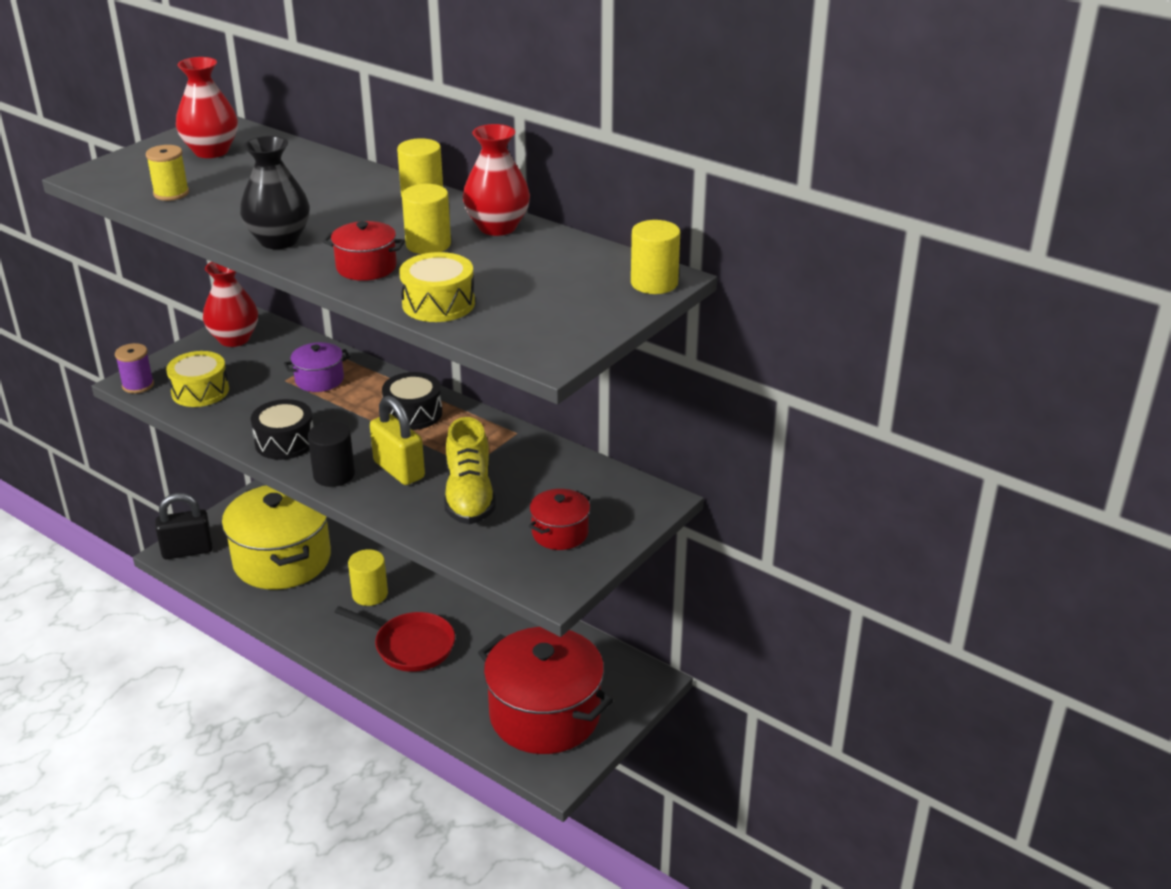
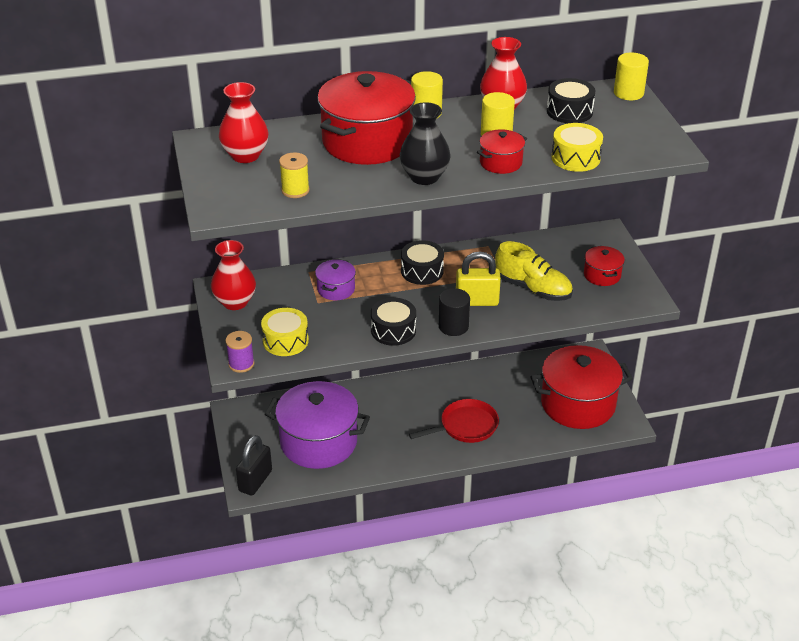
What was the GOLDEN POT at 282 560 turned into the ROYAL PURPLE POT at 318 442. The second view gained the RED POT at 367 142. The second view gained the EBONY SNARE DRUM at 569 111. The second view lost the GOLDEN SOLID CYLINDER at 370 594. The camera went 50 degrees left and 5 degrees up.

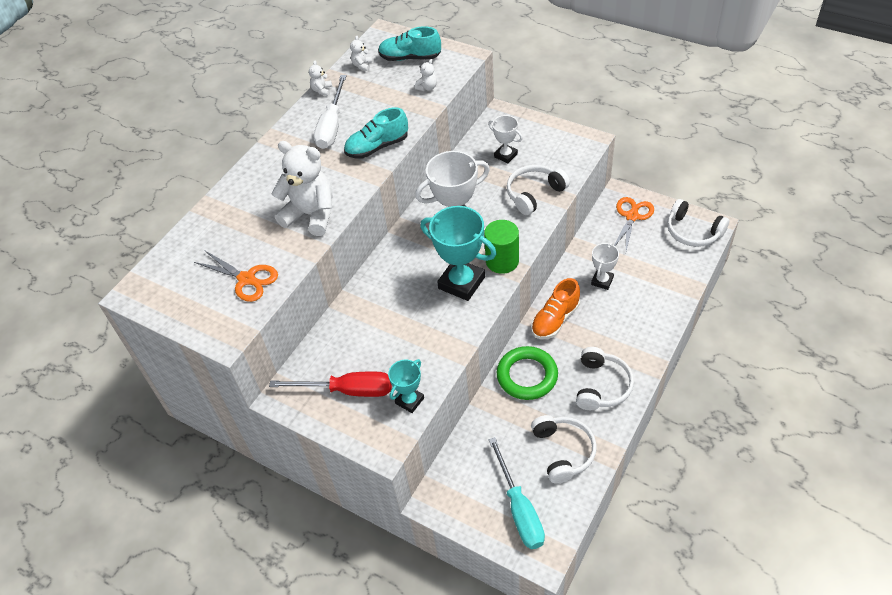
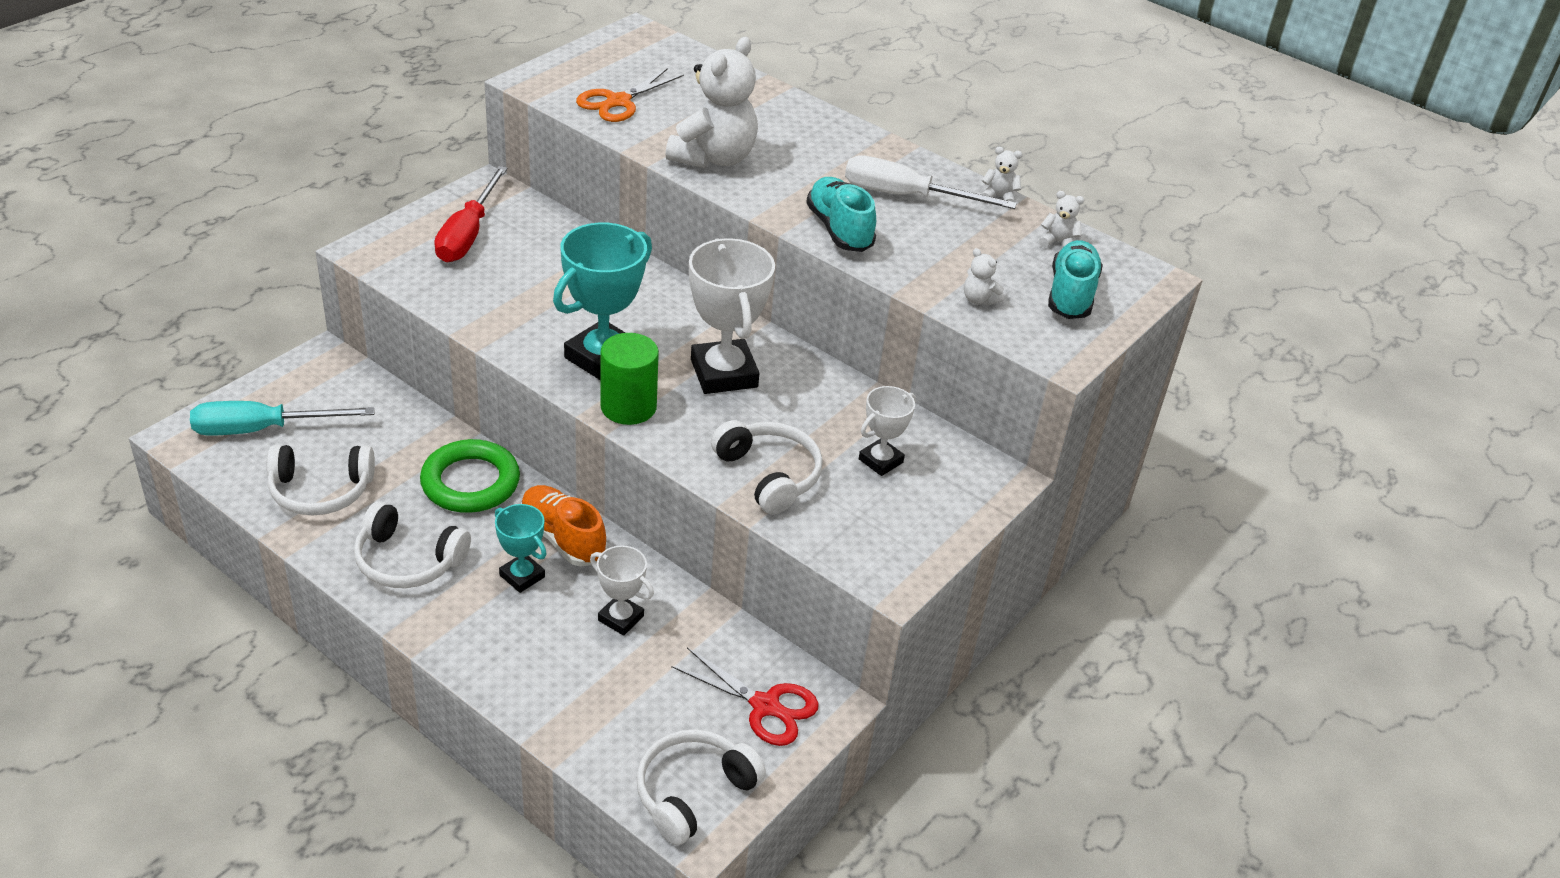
The TURQUOISE PRIZE CUP ended up elsewhere, having gone from 409 401 to 522 576. What was the ORANGE-COLOURED PAIR OF SCISSORS at 632 216 turned into the RED PAIR OF SCISSORS at 765 706. The camera went 90 degrees right and 10 degrees down.

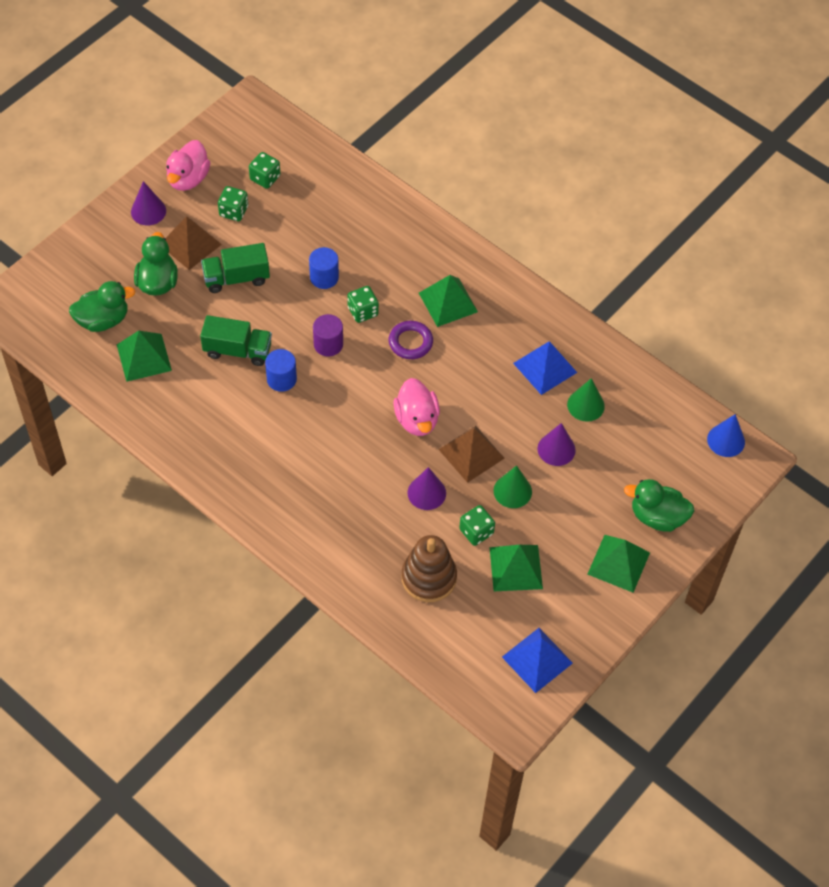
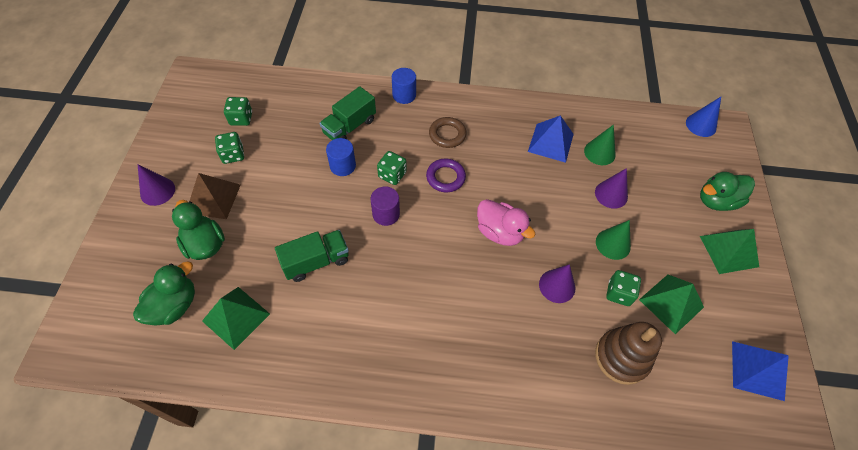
The EMERALD LORRY ended up elsewhere, having gone from 236 278 to 349 127. The BLUE SOLID CYLINDER ended up elsewhere, having gone from 281 379 to 404 95. Where the EMERALD PYRAMID stood at 448 302, the BROWN TORUS came to stand at 447 135. The second view lost the ROSE-PINK TOY DUCK at 188 179. The second view lost the BROWN PYRAMID at 471 453. The camera went 35 degrees left and 0 degrees up.

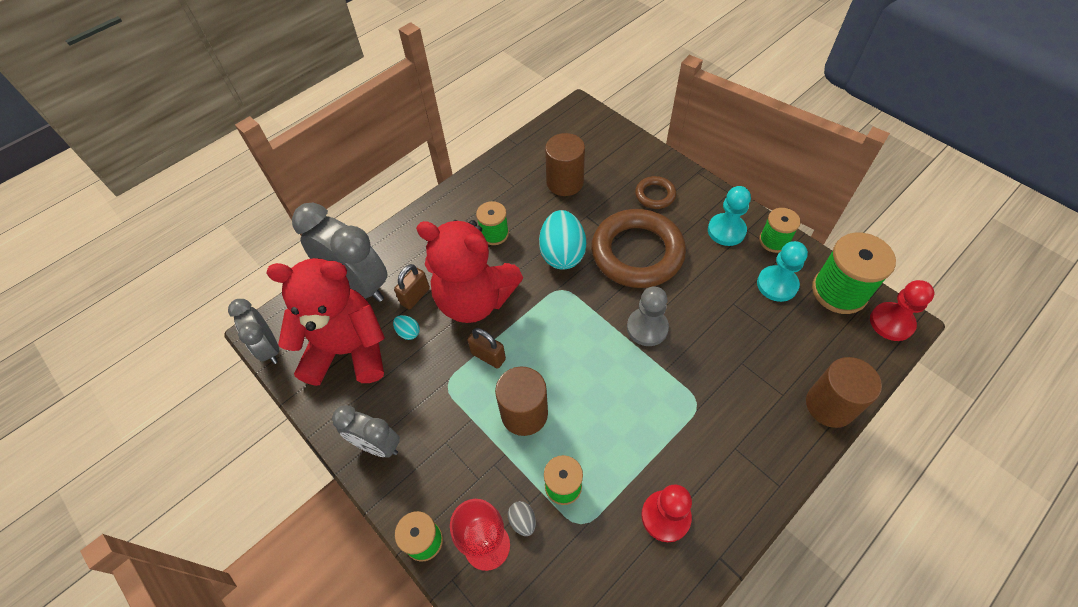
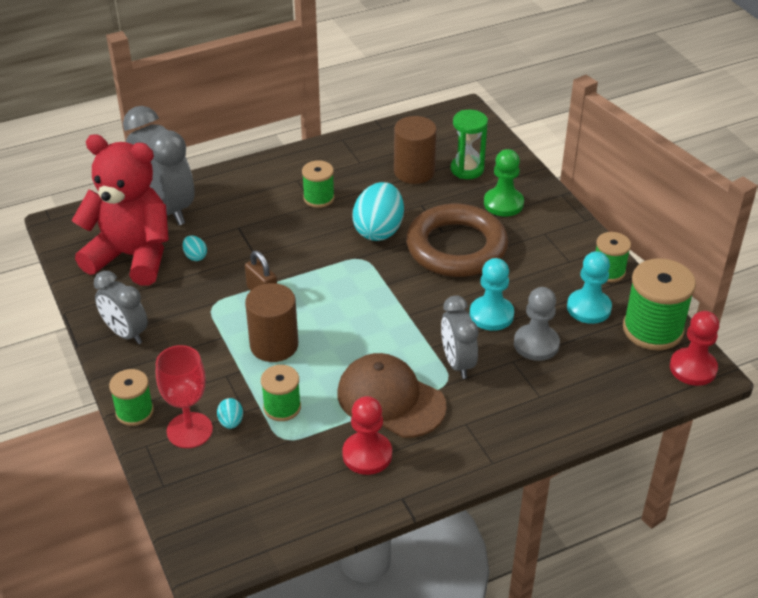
What was the GREY TOY EGG at 522 521 turned into the TURQUOISE TOY EGG at 231 422. The second view gained the BROWN PEAKED CAP at 390 399. The GREY ALARM CLOCK ended up elsewhere, having gone from 269 348 to 457 363. The second view gained the EMERALD SANDGLASS at 467 169. The TURQUOISE CHESS PAWN ended up elsewhere, having gone from 726 231 to 491 315. Where the BROWN TORUS stood at 655 195, the EMERALD CHESS PAWN came to stand at 503 203. The GREY CHESS PAWN ended up elsewhere, having gone from 647 328 to 536 344. The second view lost the BROWN PADLOCK at 415 296. The second view lost the RED STUFFED BEAR at 475 299. The second view lost the BROWN SOLID CYLINDER at 829 405. The camera went 15 degrees right and 15 degrees down.

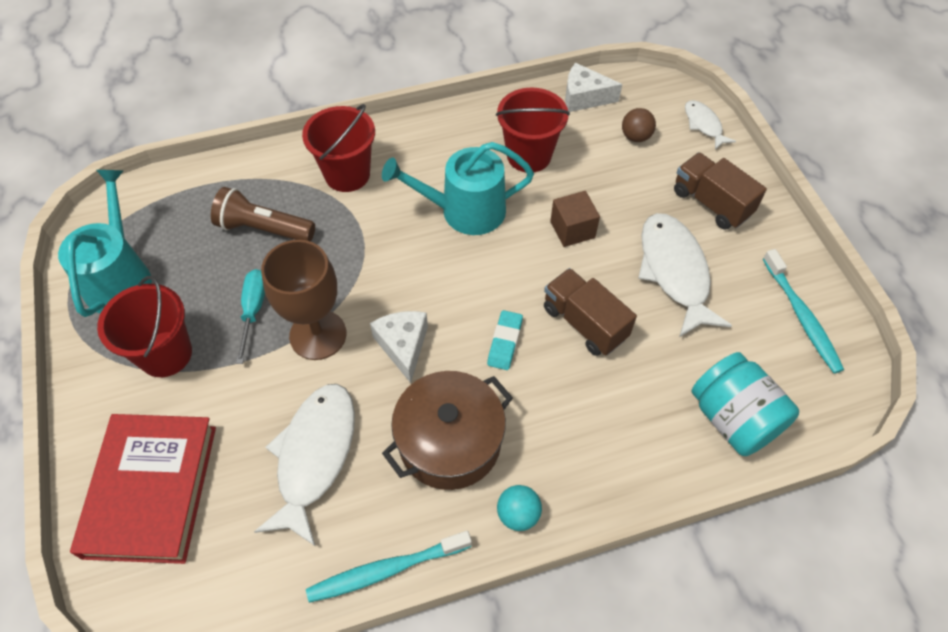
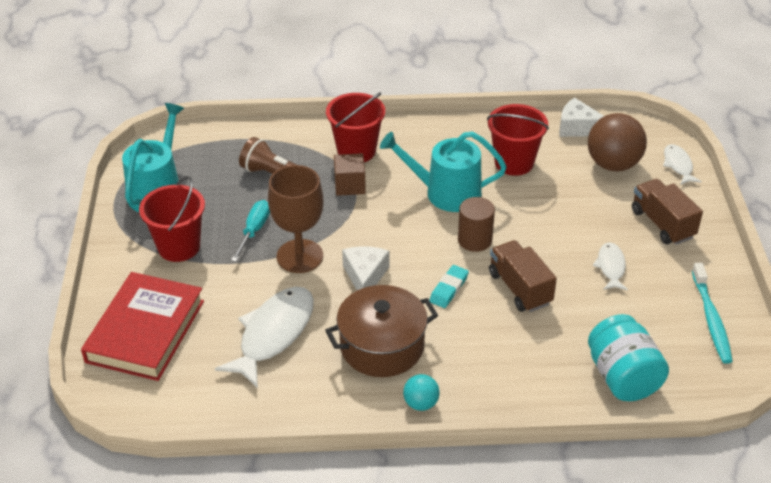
The BROWN SOLID CUBE ended up elsewhere, having gone from 572 229 to 350 185. The second view gained the BROWN SOLID CYLINDER at 474 240. The size of the BROWN PLAY BALL at 635 137 changed by a factor of 1.95. The size of the SNOW-WHITE TOY FISH at 674 272 changed by a factor of 0.52. The second view lost the TURQUOISE TOOTH BRUSH at 386 570. The camera went 15 degrees right and 15 degrees down.

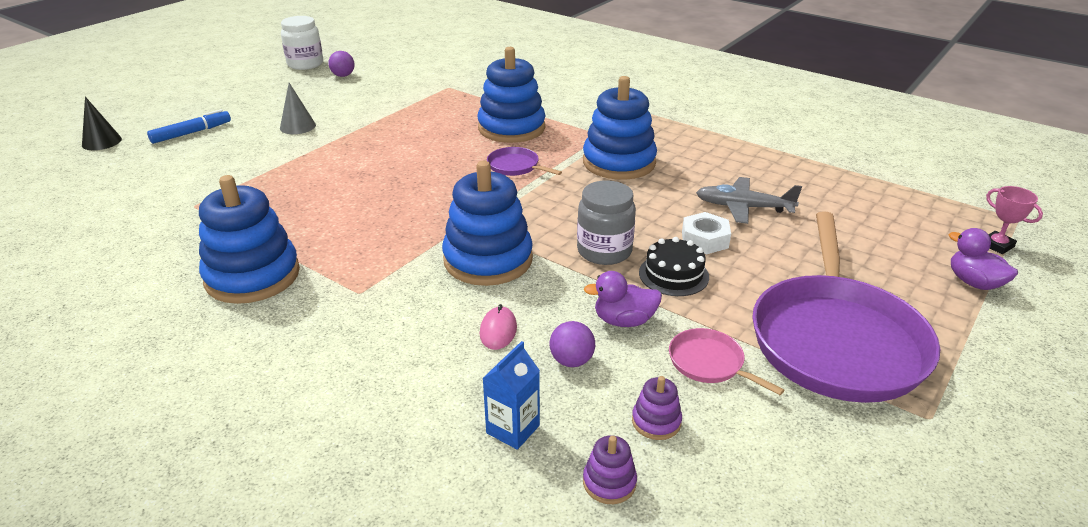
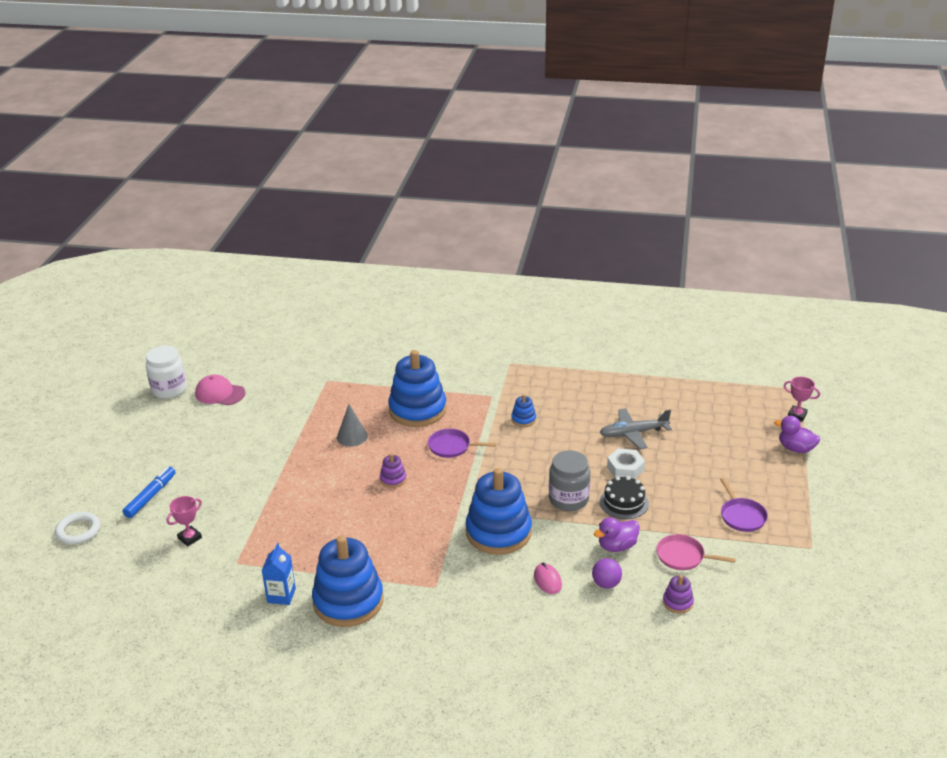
Where the EBONY SOLID CONE stood at 101 142, the SNOW-WHITE TORUS came to stand at 78 531. The second view gained the ROSE-PINK PRIZE CUP at 189 538. Where the ROYAL PURPLE PLAY BALL stood at 343 75, the ROSE-PINK PEAKED CAP came to stand at 220 393. The BLUE MILK CARTON ended up elsewhere, having gone from 513 429 to 281 595. The GREY SOLID CONE ended up elsewhere, having gone from 297 126 to 352 436. The ROYAL PURPLE STACKING RINGS ended up elsewhere, having gone from 609 482 to 393 479. The size of the BLUE STACKING RINGS at 619 162 changed by a factor of 0.43. The size of the ROYAL PURPLE FRYING PAN at 836 340 changed by a factor of 0.42. The camera went 25 degrees left and 0 degrees up.

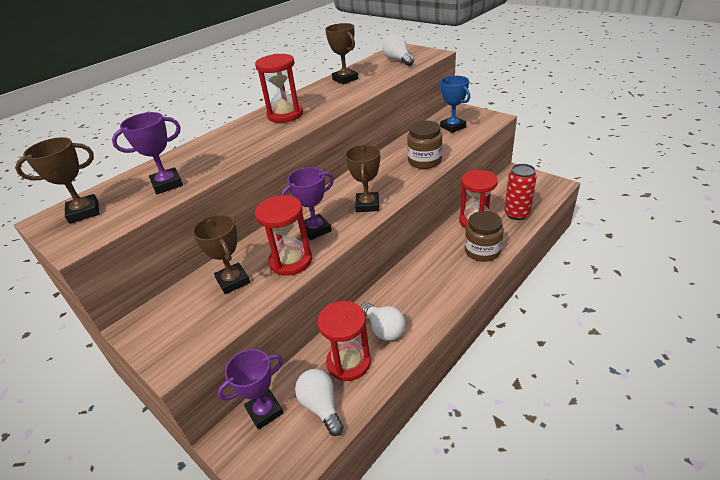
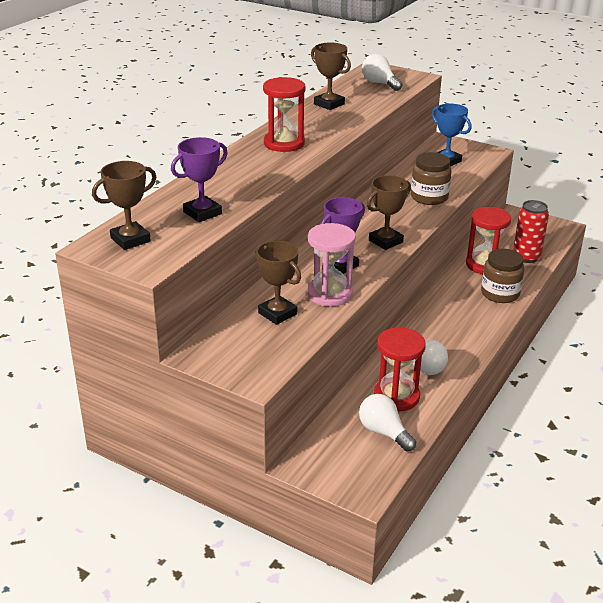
What was the RED SANDGLASS at 291 261 turned into the ROSE-PINK SANDGLASS at 329 294. The BROWN PRIZE CUP at 367 205 ended up facing another way, 60 degrees clockwise from before. The second view lost the ROYAL PURPLE PRIZE CUP at 264 411. The camera went 15 degrees left and 5 degrees down.

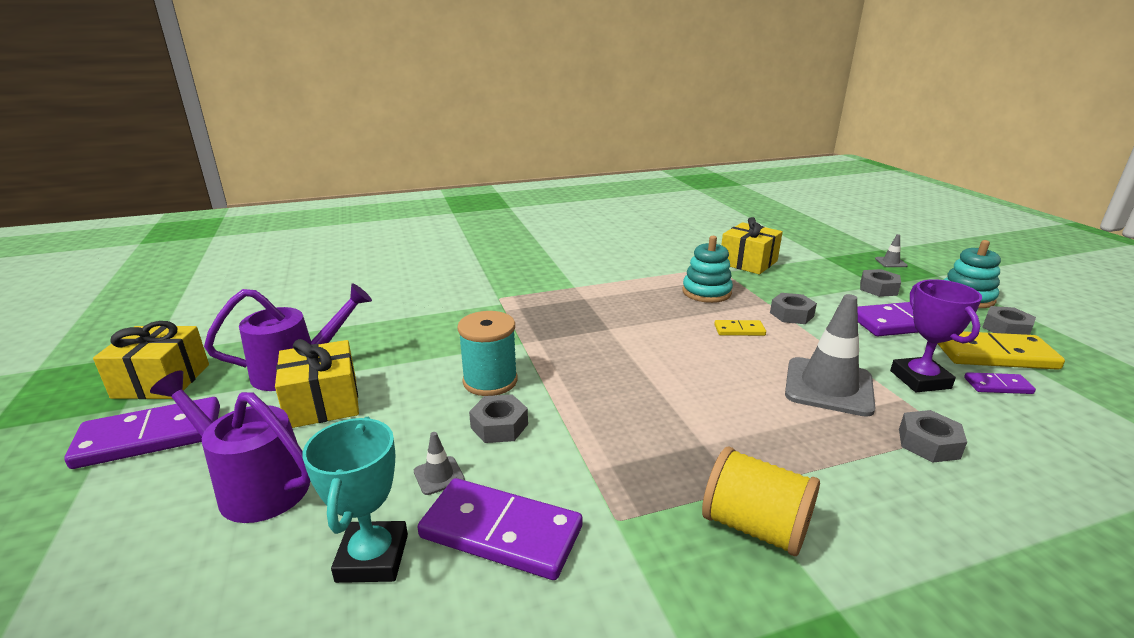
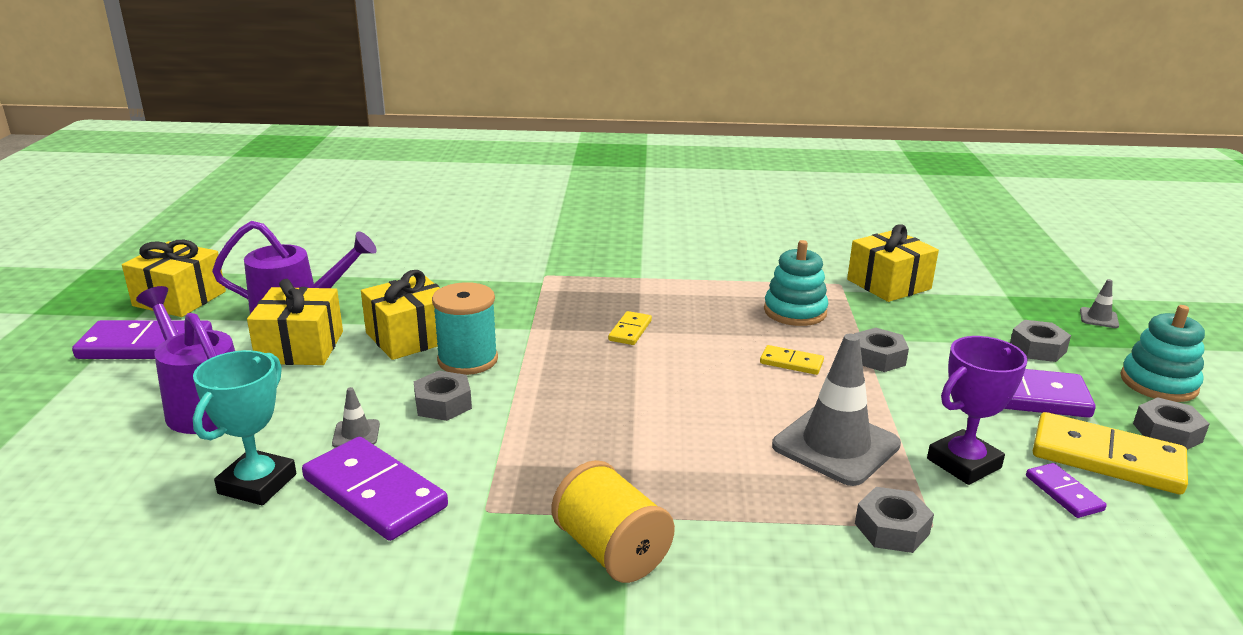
The second view gained the GOLDEN PRESENT at 410 337. The second view gained the GOLDEN DOMINO TILE at 630 331. The ROYAL PURPLE PRIZE CUP at 920 379 ended up facing another way, 45 degrees clockwise from before. The ROYAL PURPLE DOMINO TILE at 998 386 ended up facing another way, 45 degrees clockwise from before. The camera went 20 degrees right and 0 degrees up.

